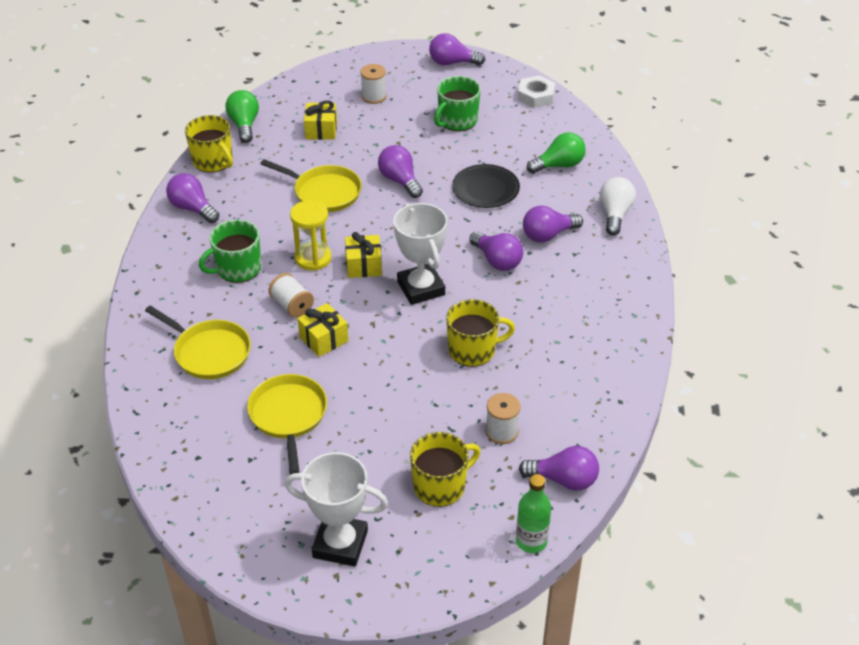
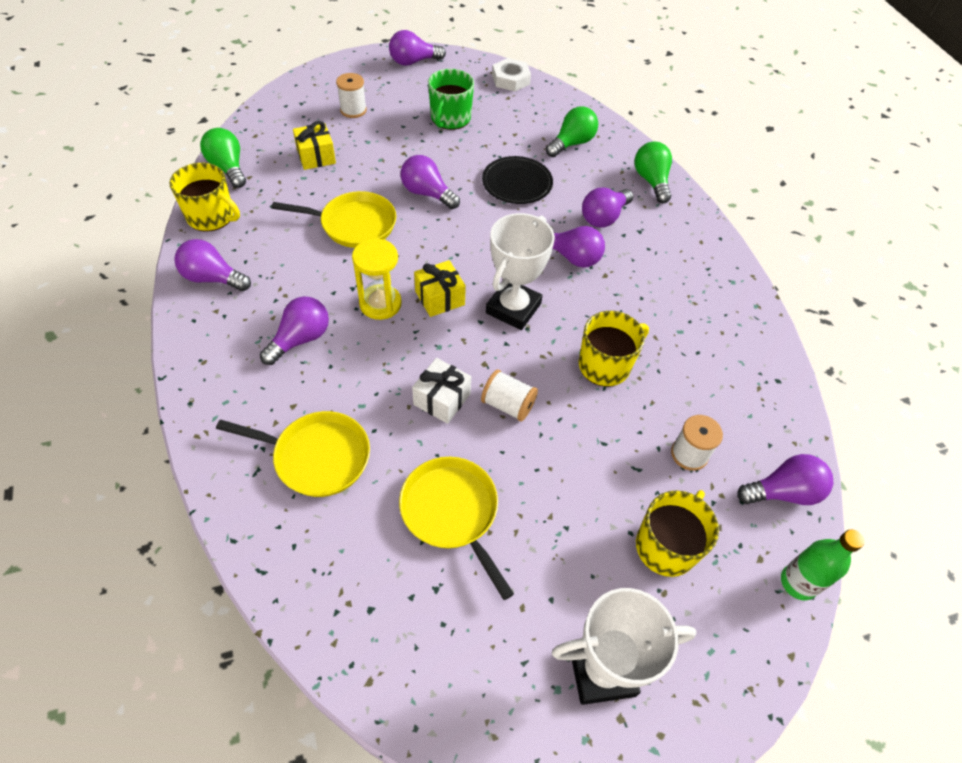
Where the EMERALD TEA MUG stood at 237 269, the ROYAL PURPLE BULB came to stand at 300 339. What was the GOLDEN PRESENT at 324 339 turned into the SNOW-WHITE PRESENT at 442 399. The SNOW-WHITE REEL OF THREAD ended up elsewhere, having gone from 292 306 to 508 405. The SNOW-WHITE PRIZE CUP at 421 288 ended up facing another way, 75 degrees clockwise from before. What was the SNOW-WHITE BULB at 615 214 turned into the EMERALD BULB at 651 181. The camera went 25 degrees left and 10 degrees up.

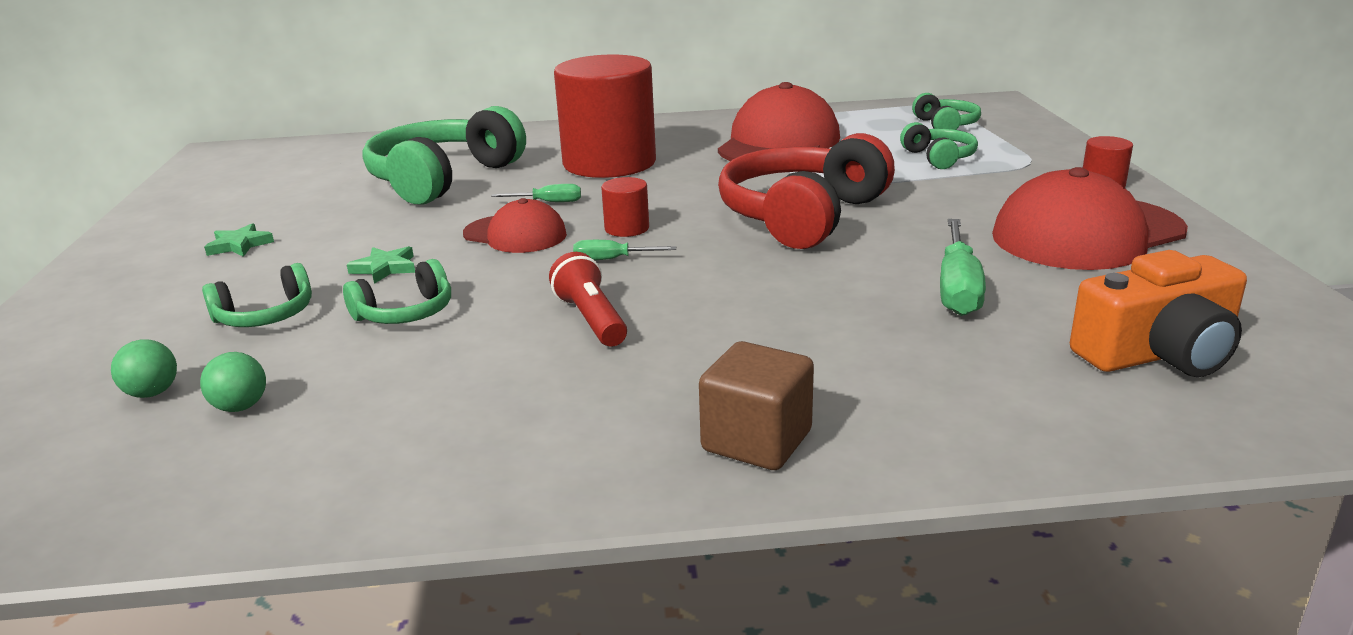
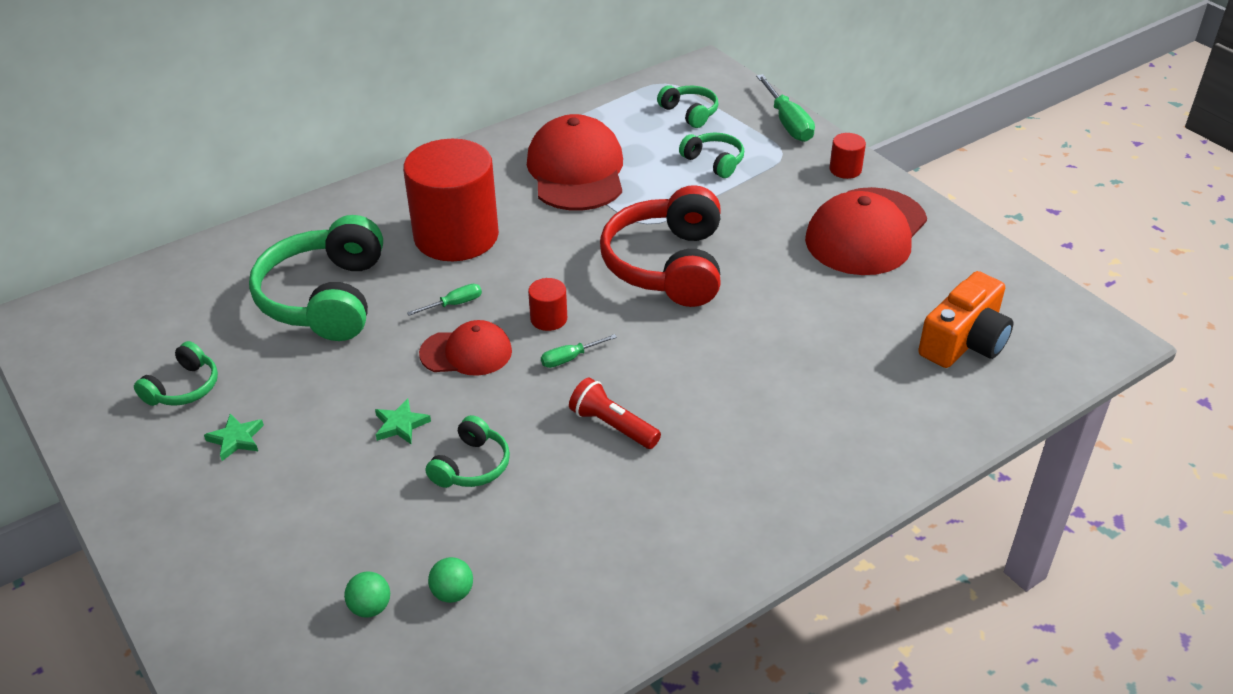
The EMERALD HEADPHONES ended up elsewhere, having gone from 265 316 to 183 388. The EMERALD HAND SCREWDRIVER ended up elsewhere, having gone from 958 288 to 788 123. The second view lost the BROWN SOLID CUBE at 756 441. The camera went 30 degrees left and 15 degrees up.

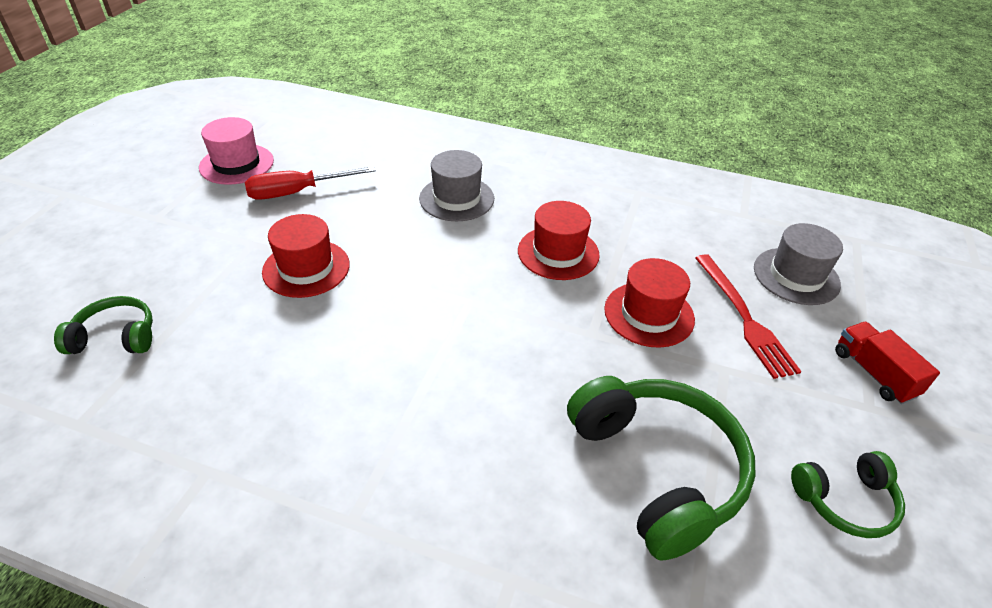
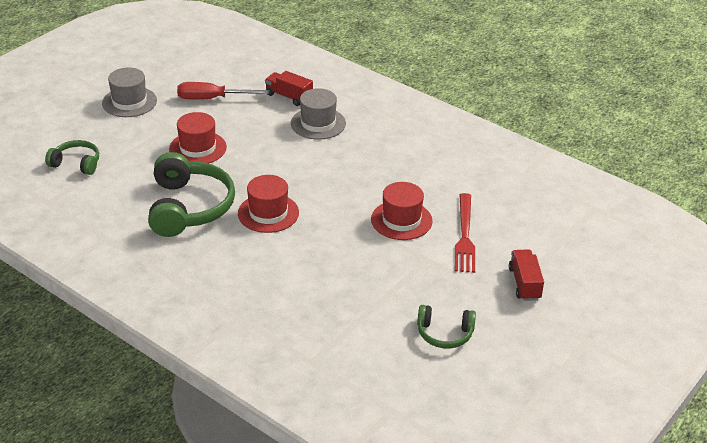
The GREY TOP HAT ended up elsewhere, having gone from 796 276 to 129 102. The EMERALD HEADPHONES ended up elsewhere, having gone from 657 470 to 189 207. The RED TOP HAT ended up elsewhere, having gone from 558 253 to 268 213. The second view gained the RED LORRY at 289 97. The second view lost the ROSE-PINK TOP HAT at 236 164. The camera went 20 degrees right and 5 degrees down.

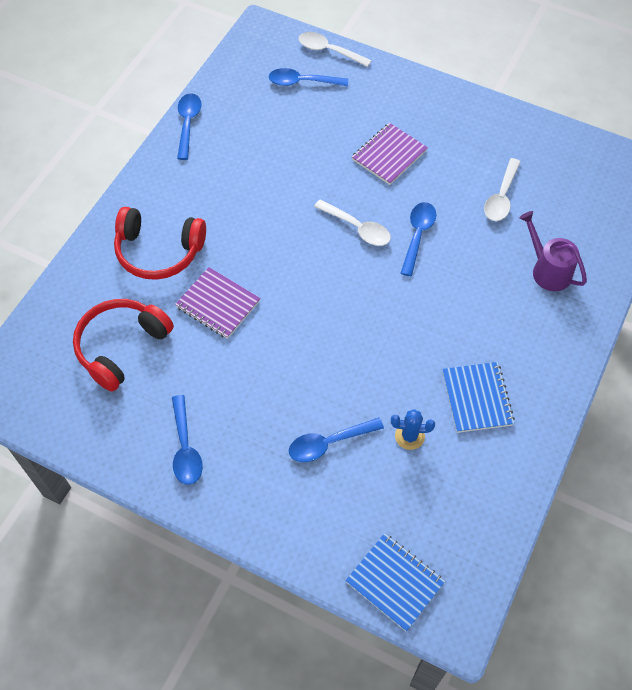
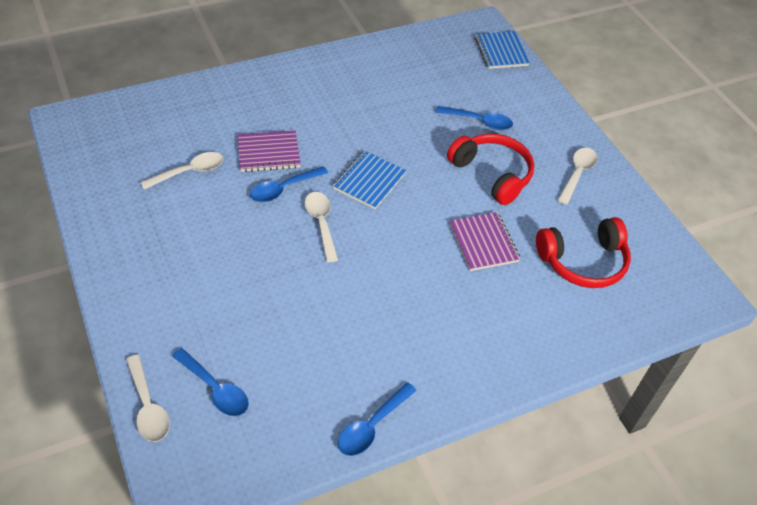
The ROYAL PURPLE NOTEPAD ended up elsewhere, having gone from 389 155 to 268 153. The BLUE NOTEPAD ended up elsewhere, having gone from 477 398 to 369 181. The RED HEADPHONES ended up elsewhere, having gone from 159 251 to 492 174. What was the BLUE TABLESPOON at 185 448 turned into the SNOW-WHITE TABLESPOON at 577 174. The second view lost the BLUE SAGUARO CACTUS at 409 436. The second view lost the ROYAL PURPLE WATERING CAN at 548 270. The camera went 145 degrees left and 10 degrees down.

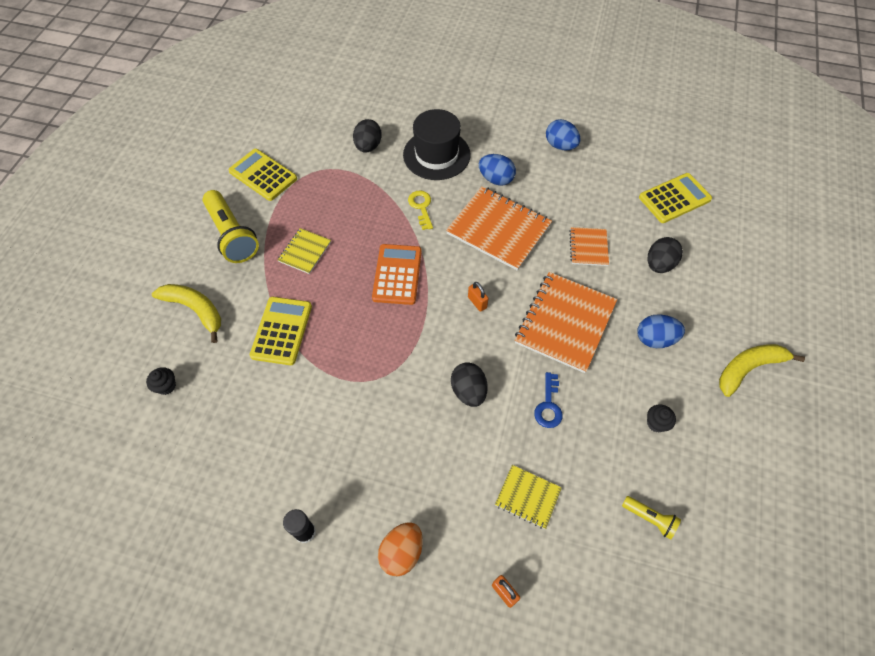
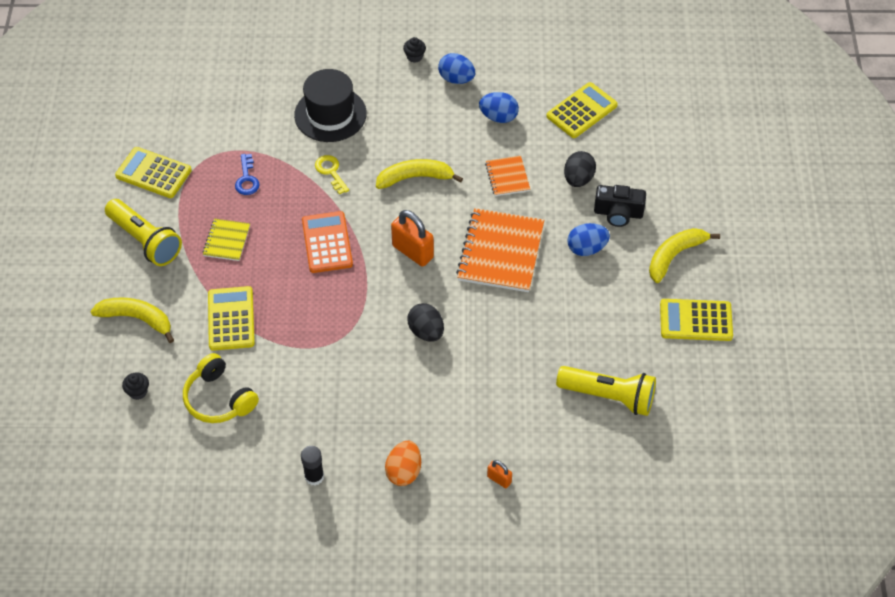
The second view gained the GOLDEN HEADPHONES at 219 398. The BLUE KEY ended up elsewhere, having gone from 548 405 to 247 179. Where the ORANGE-COLOURED NOTEPAD stood at 498 229, the GOLDEN BANANA came to stand at 415 178. The size of the ORANGE-COLOURED PADLOCK at 477 302 changed by a factor of 1.95. The EBONY MUFFIN ended up elsewhere, having gone from 656 423 to 414 57. The BLUE TOY EGG ended up elsewhere, having gone from 496 179 to 498 117. The size of the GOLDEN TORCH at 649 518 changed by a factor of 2.00. The second view gained the EBONY CAMERA at 618 213. The second view gained the GOLDEN ADDING MACHINE at 696 320. The second view lost the EBONY TOY EGG at 368 146. The second view lost the GOLDEN NOTEPAD at 527 497. The camera went 15 degrees left and 5 degrees down.

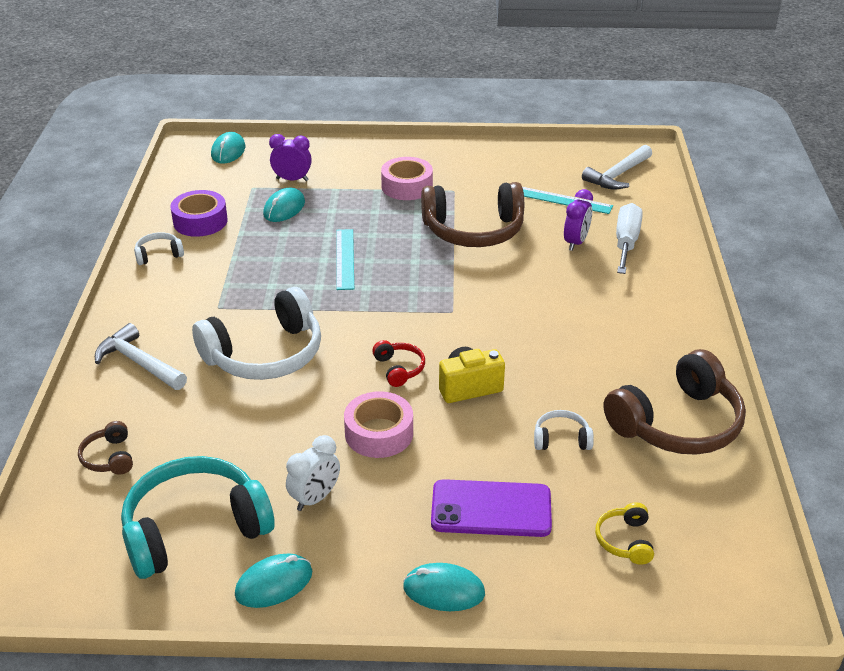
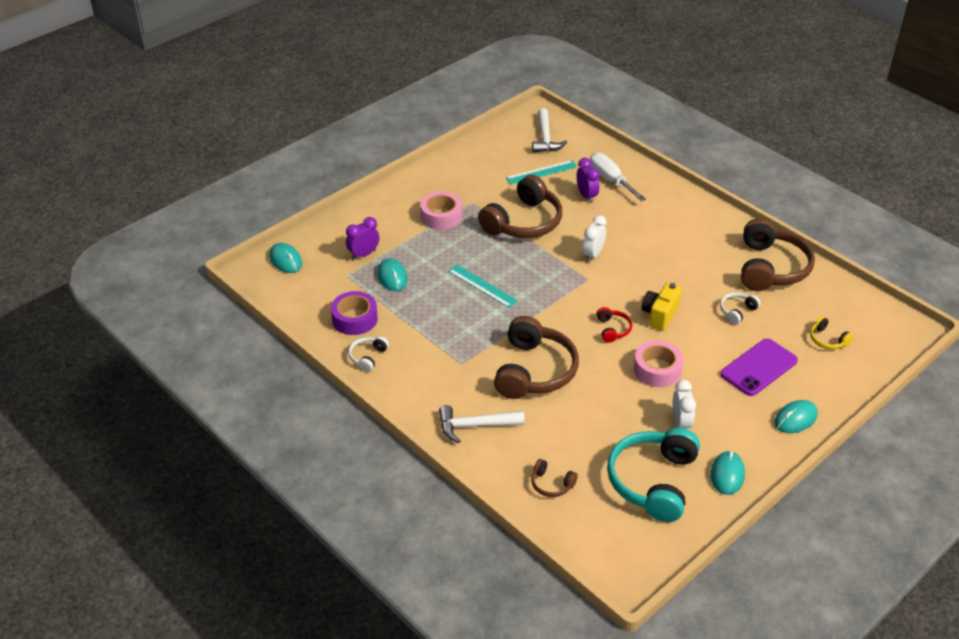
What was the SNOW-WHITE HEADPHONES at 265 354 turned into the BROWN HEADPHONES at 534 371. The second view gained the SNOW-WHITE ALARM CLOCK at 592 254. The RED HEADPHONES at 399 369 ended up facing another way, 60 degrees clockwise from before. The camera went 45 degrees left and 5 degrees up.

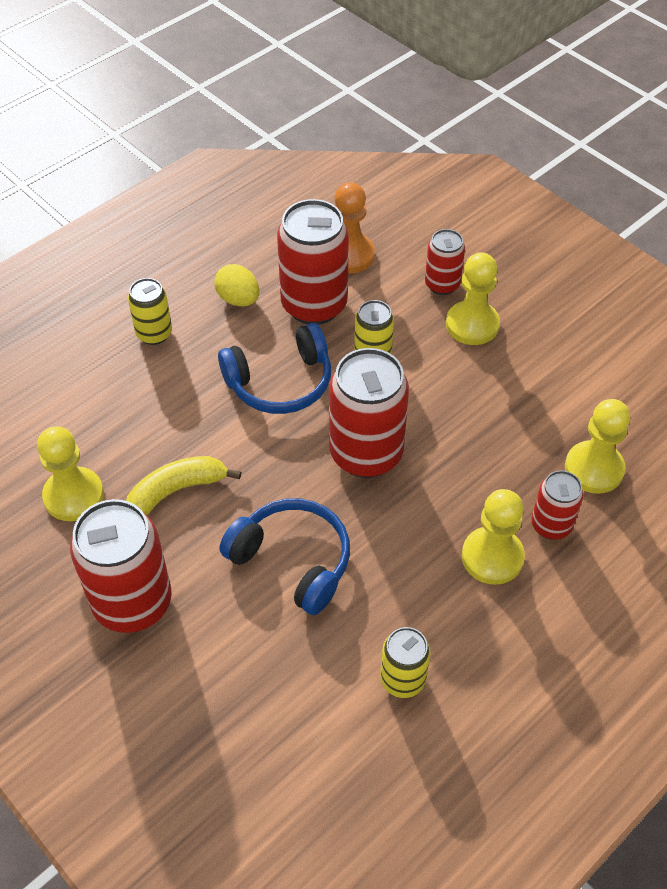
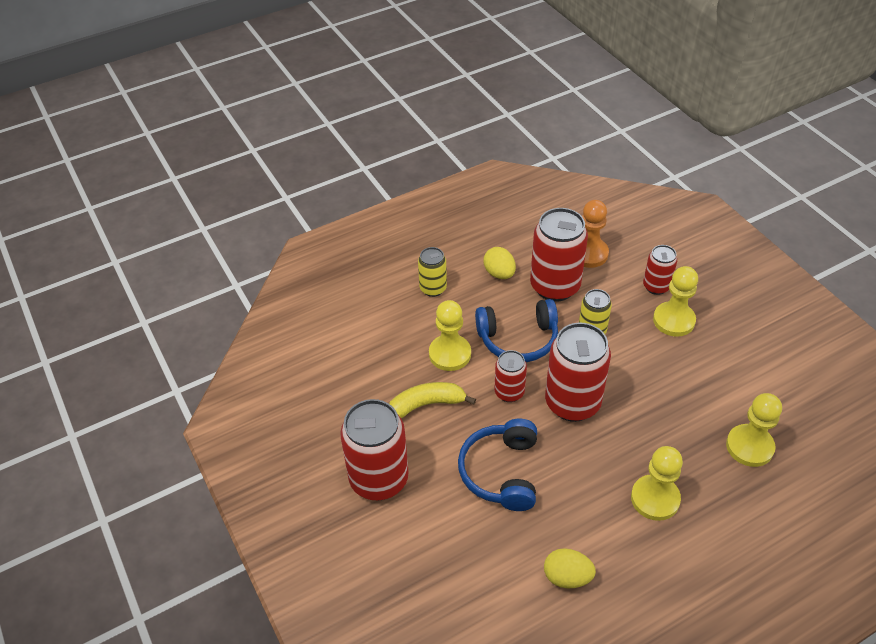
The GOLDEN CHESS PAWN ended up elsewhere, having gone from 74 496 to 450 354. The BLUE HEADPHONES at 292 561 ended up facing another way, 135 degrees counterclockwise from before. The RED CAN ended up elsewhere, having gone from 551 525 to 509 392. Where the GOLDEN CAN stood at 402 679, the GOLDEN TOY EGG came to stand at 567 577. The camera went 15 degrees right and 5 degrees down.

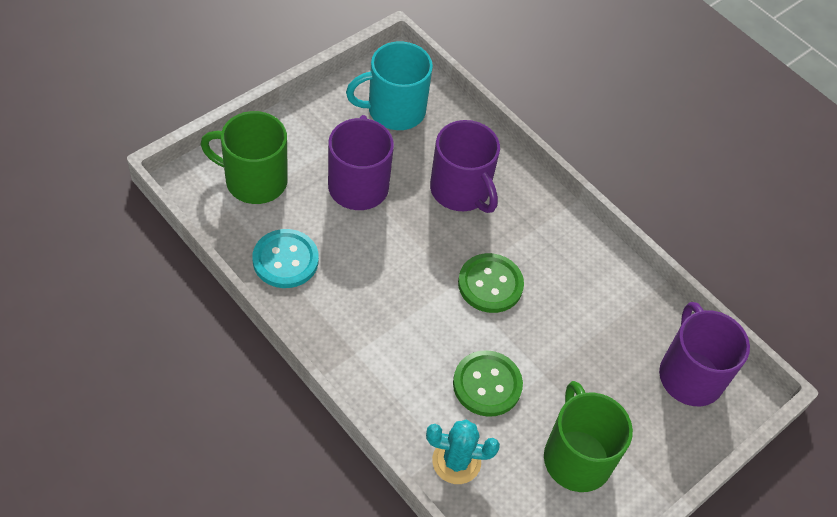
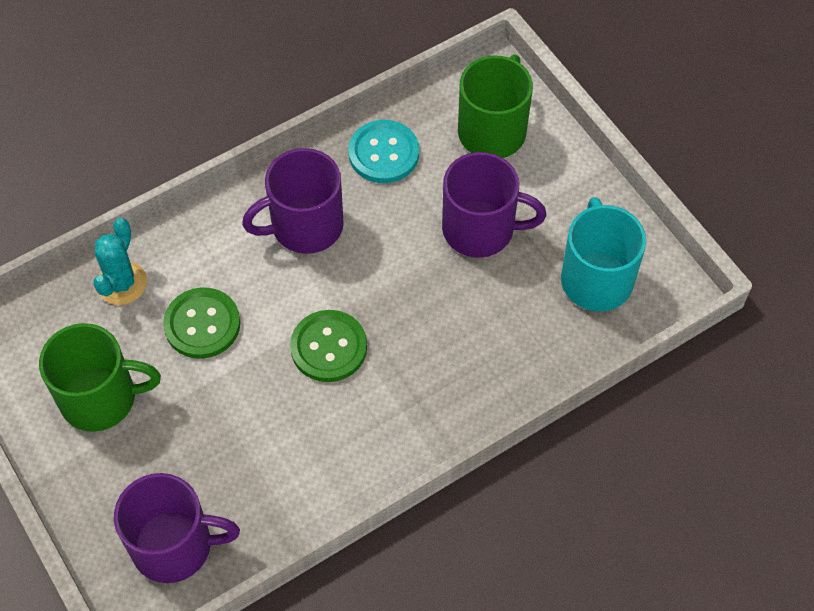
The ROYAL PURPLE TEA MUG ended up elsewhere, having gone from 460 190 to 305 226. The camera went 105 degrees right and 5 degrees up.

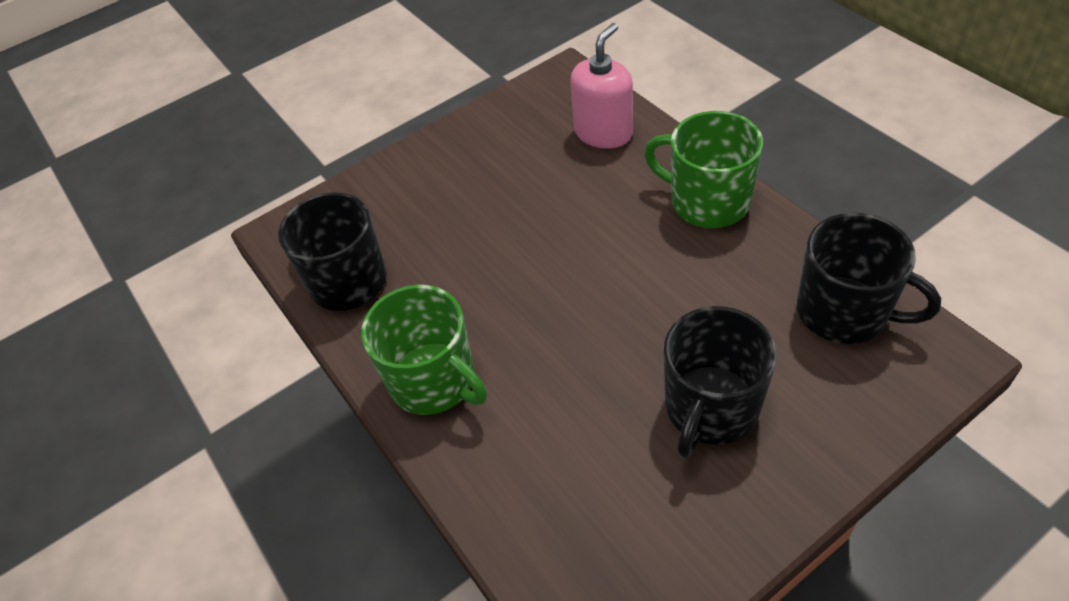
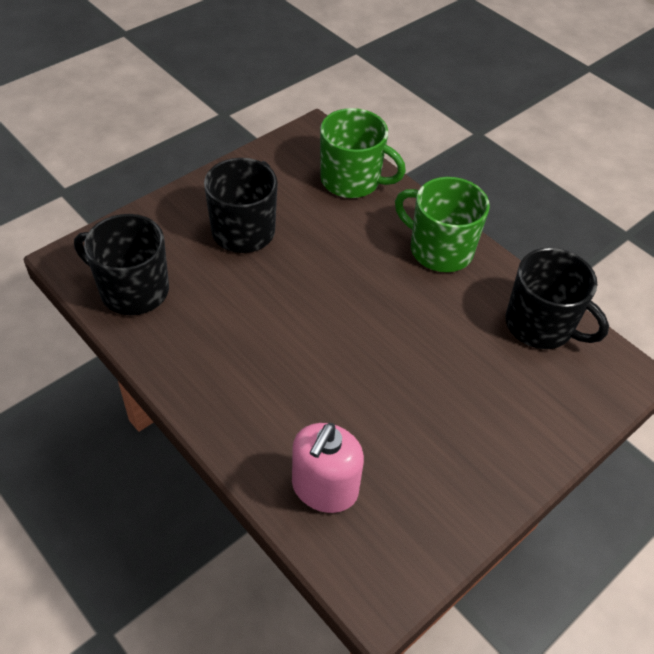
The EMERALD TEA MUG ended up elsewhere, having gone from 707 201 to 352 180. The camera went 165 degrees right and 0 degrees up.

